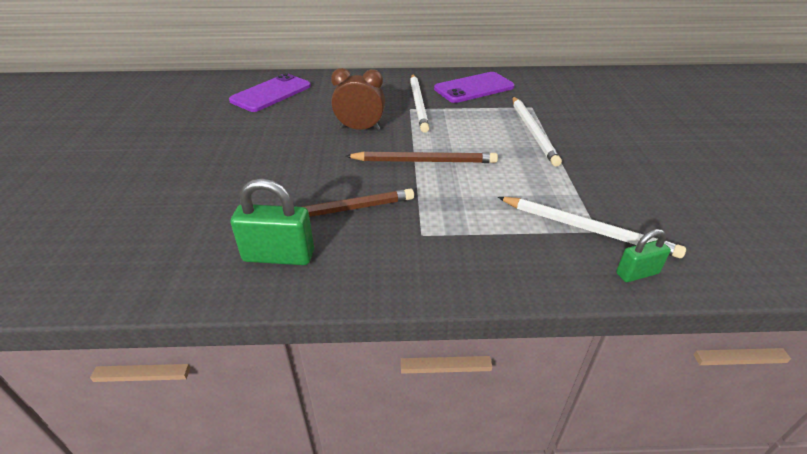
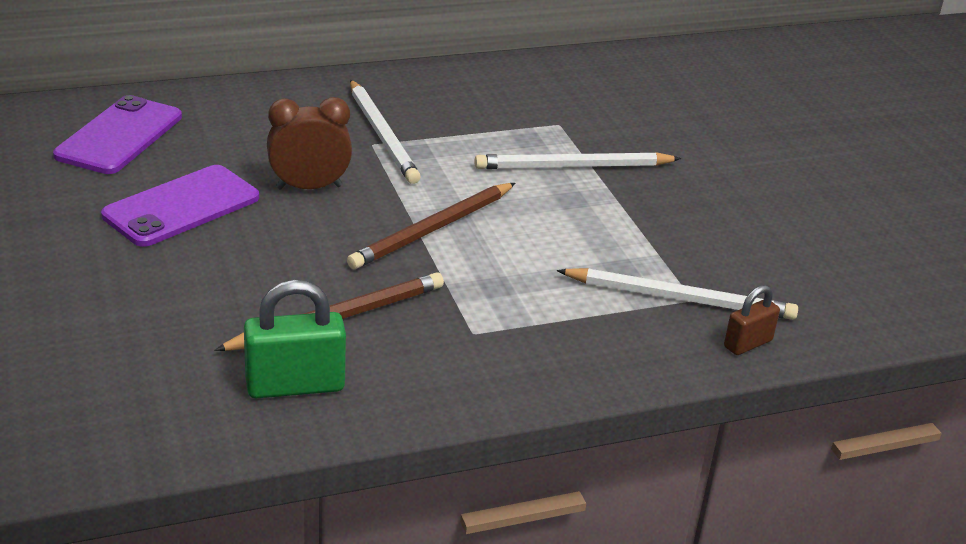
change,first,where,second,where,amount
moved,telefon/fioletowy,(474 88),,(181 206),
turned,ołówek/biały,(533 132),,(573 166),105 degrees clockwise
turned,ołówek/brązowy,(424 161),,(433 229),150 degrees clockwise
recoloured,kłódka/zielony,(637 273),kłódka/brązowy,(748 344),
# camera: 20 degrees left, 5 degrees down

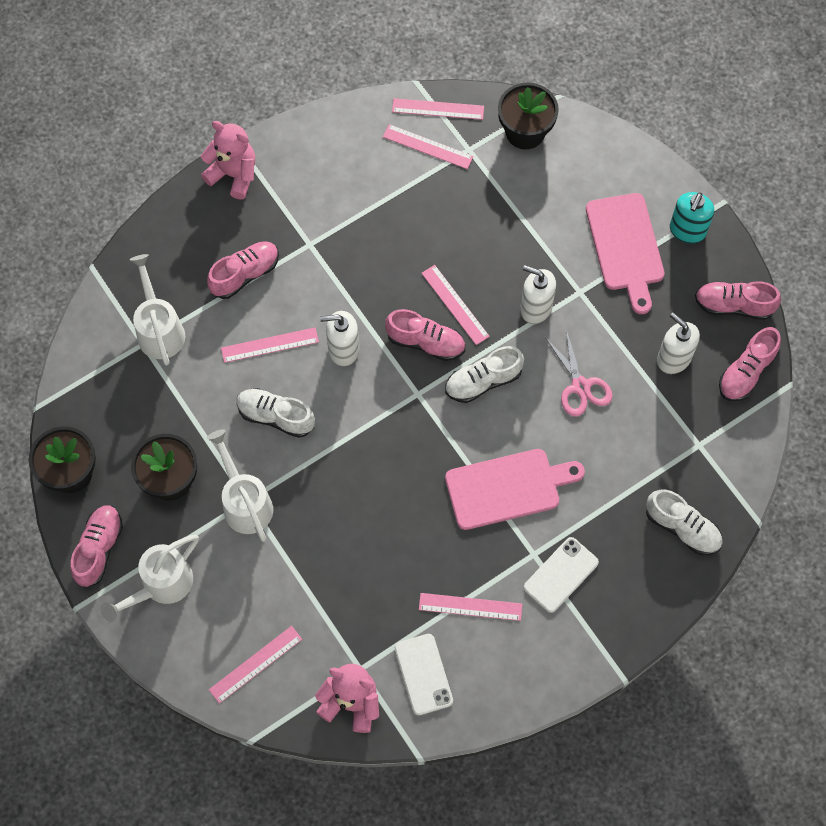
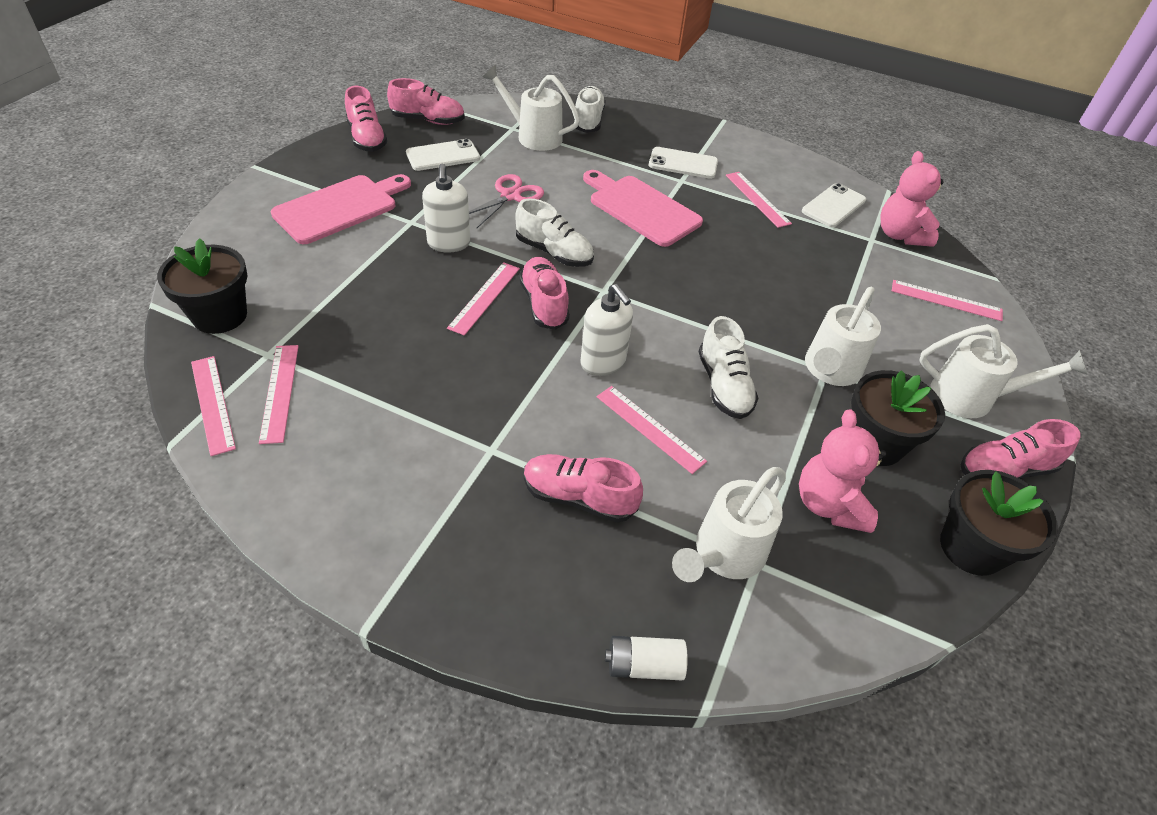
change,first,where,second,where,amount
moved,miś/różowy,(233 174),,(829 504),
removed,dozownik mydła/turkusowy,(687 231),,,
replaced,dozownik mydła/biały,(673 358),telefon/biały,(443 156),
added,,,konewka/biały,(533 136),
added,,,bateria/biały,(644 665),
# camera: 125 degrees left, 20 degrees down

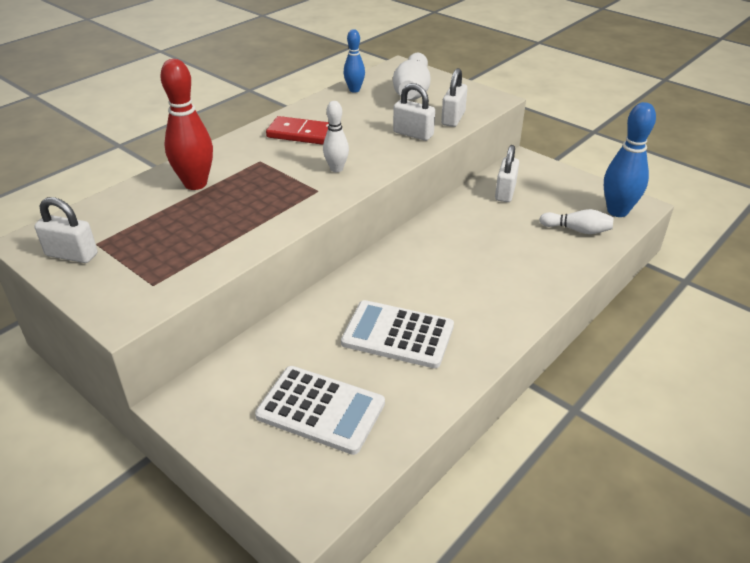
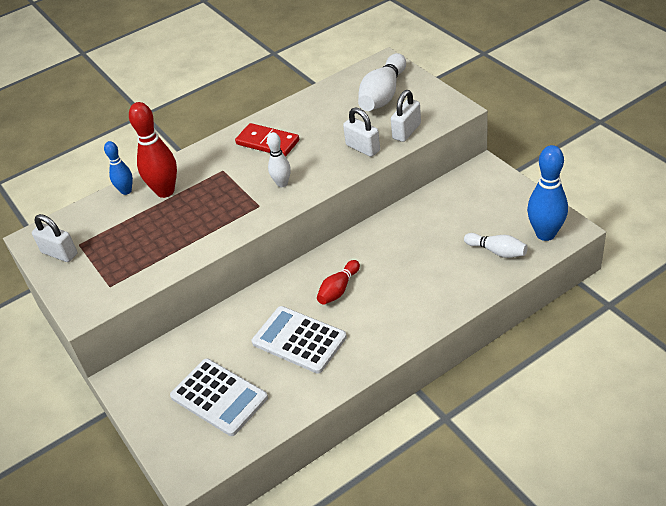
change,first,where,second,where,amount
moved,kręgiel/niebieski,(354 90),,(126 191),
removed,kłódka/biały,(505 192),,,
added,,,kręgiel/czerwony,(338 289),
# camera: 20 degrees right, 5 degrees up

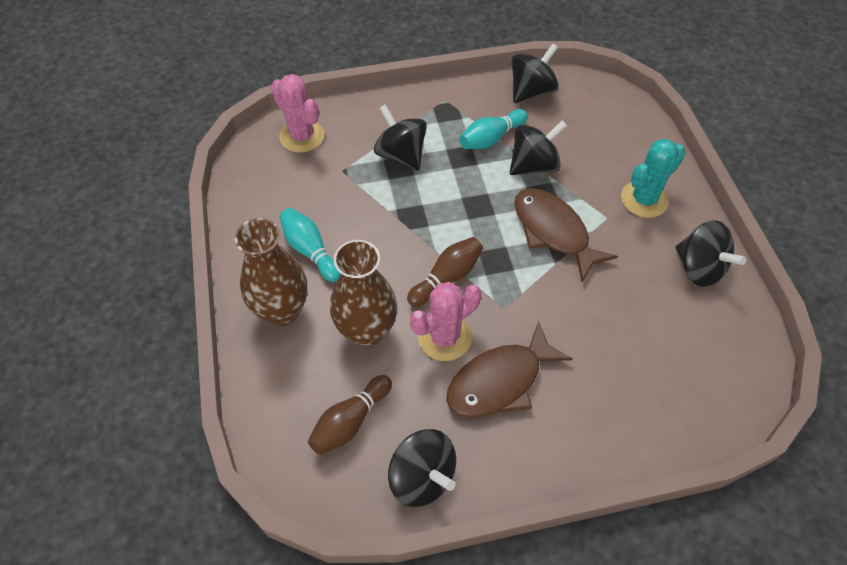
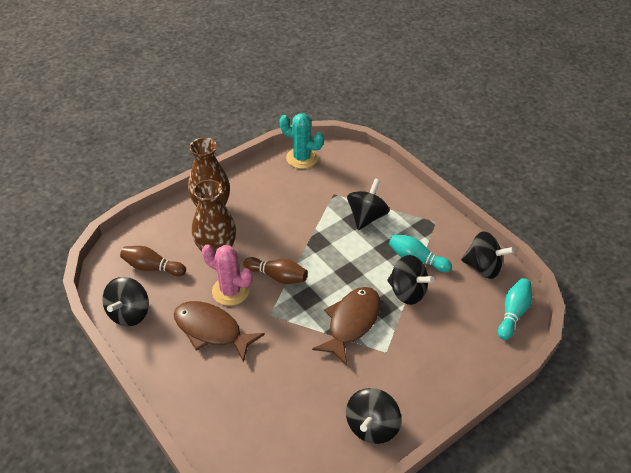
change,first,where,second,where,amount
removed,kaktus/różowy,(302 136),,,
moved,kaktus/turkusowy,(644 199),,(302 158),
moved,kręgiel/turkusowy,(310 250),,(513 313),
# camera: 65 degrees right, 10 degrees down

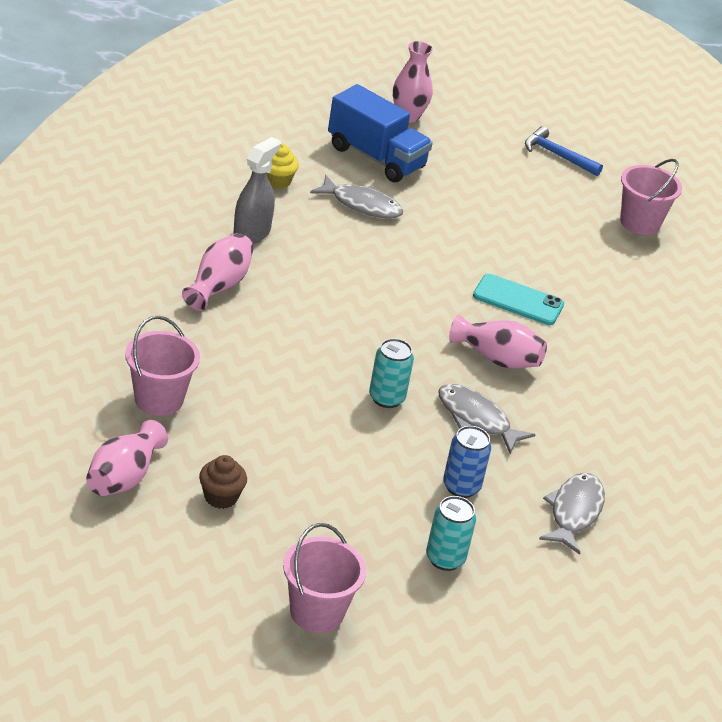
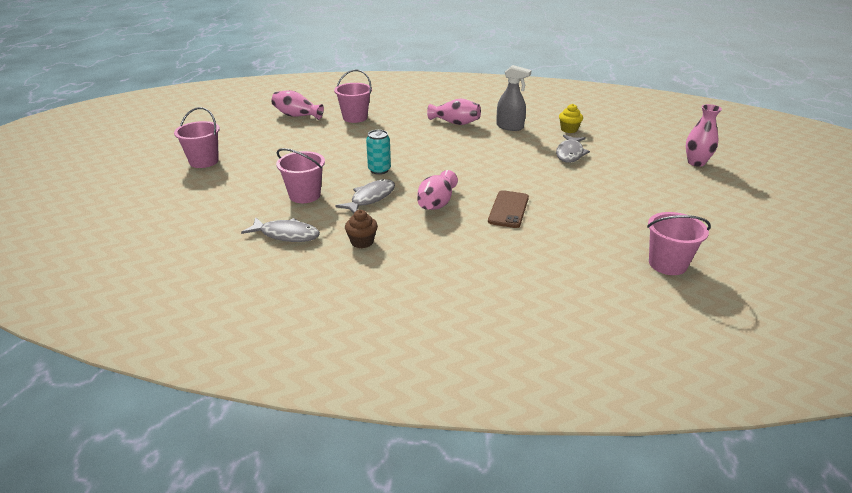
change,first,where,second,where,amount
removed,ciężarówka/niebieski,(376 157),,,
removed,młotek/niebieski,(557 155),,,
recoloured,telefon/turkusowy,(518 300),telefon/brązowy,(508 209),
replaced,puszka/niebieski,(461 487),wiadro/różowy,(305 195),
moved,muffinka/brązowy,(221 497),,(362 242),
removed,puszka/turkusowy,(445 558),,,
# camera: 90 degrees right, 5 degrees down

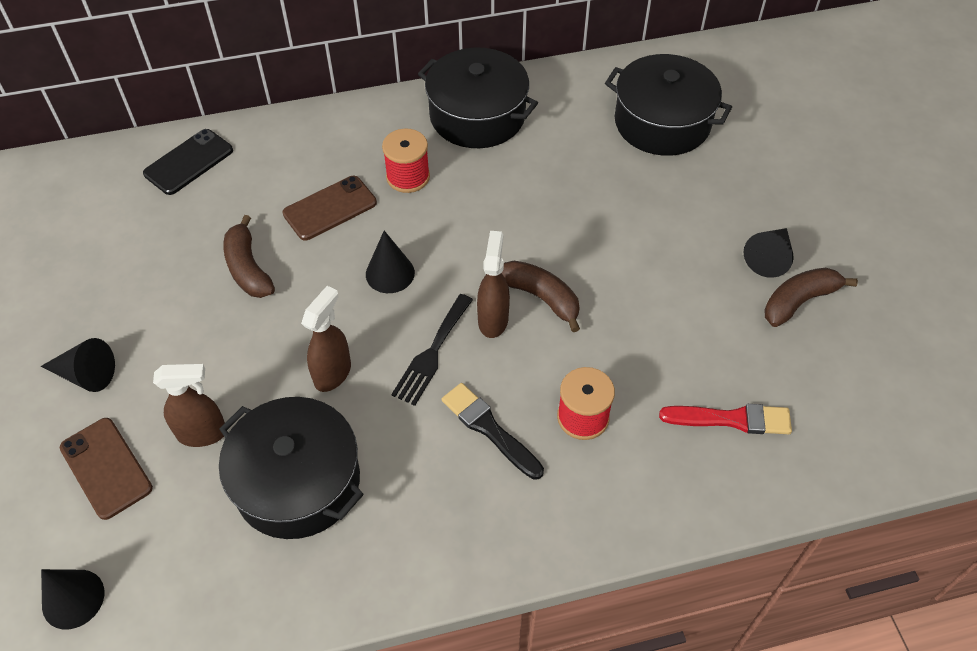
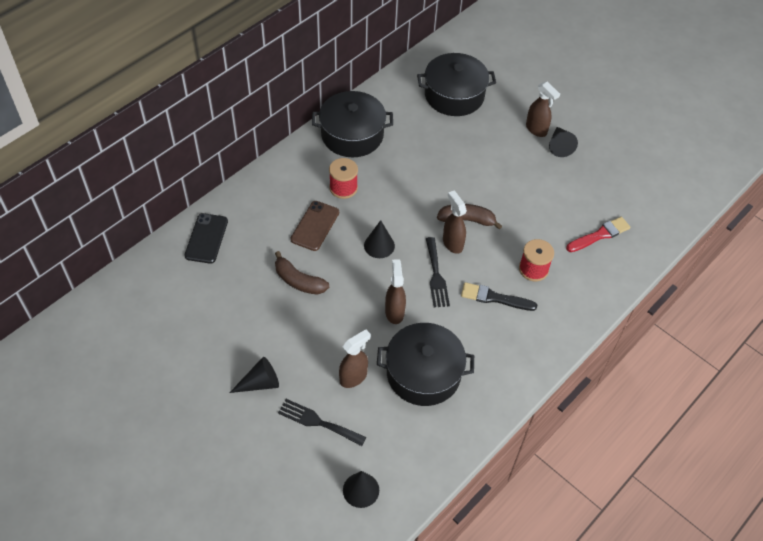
change,first,where,second,where,amount
removed,banan/brązowy,(799 301),,,
replaced,telefon/brązowy,(106 468),widelec/czarny,(318 422),
added,,,spryskiwacz/brązowy,(536 129),
# camera: 35 degrees left, 0 degrees up

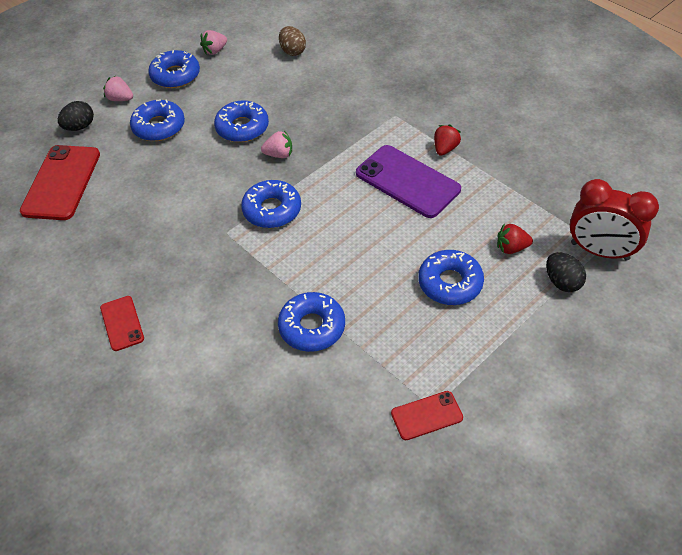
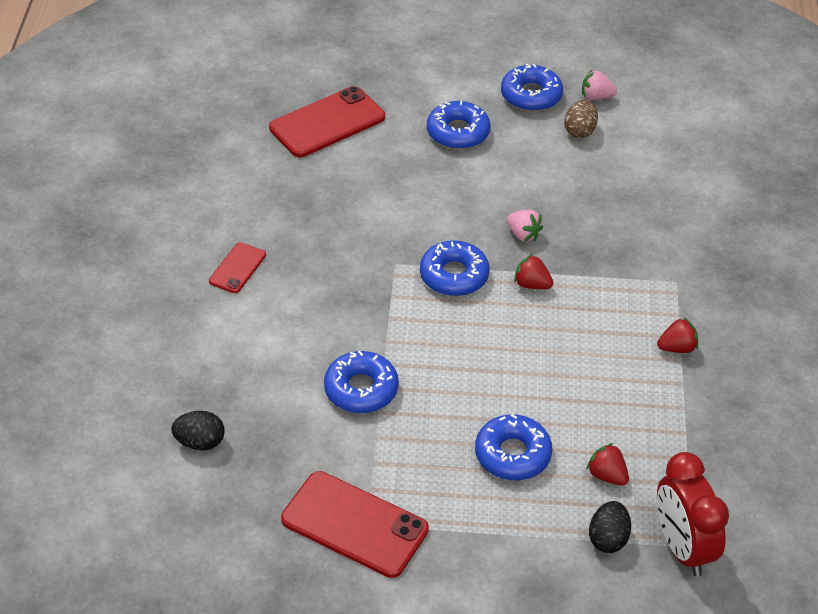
change,first,where,second,where,amount
moved,jajko/brązowy,(292 51),,(579 131),
removed,truskawka/różowy,(120 99),,,
removed,donut/niebieski,(242 128),,,
moved,jajko/czarny,(80 127),,(200 442),
removed,telefon/fioletowy,(407 181),,,
resized,telefon/czerwony,(426 415),,(354 524),x1.89
added,,,truskawka/czerwony,(532 284),
# camera: 45 degrees right, 5 degrees down

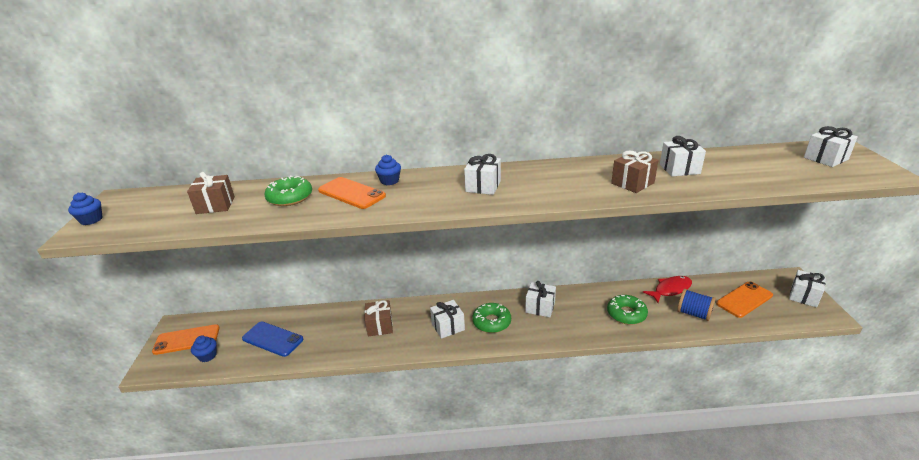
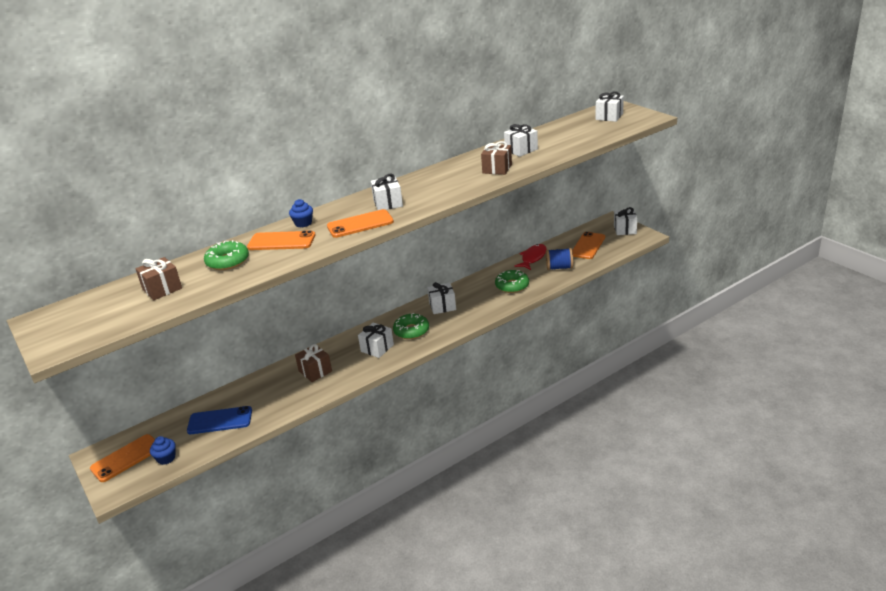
change,first,where,second,where,amount
removed,muffinka/niebieski,(91 220),,,
added,,,telefon/pomarańczowy,(360 224),
# camera: 30 degrees left, 0 degrees up

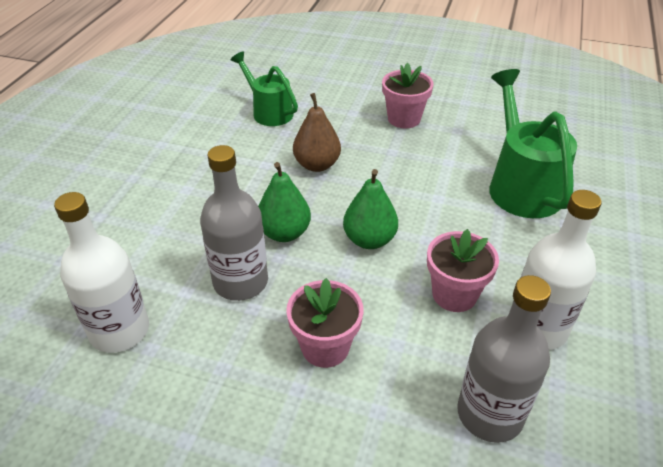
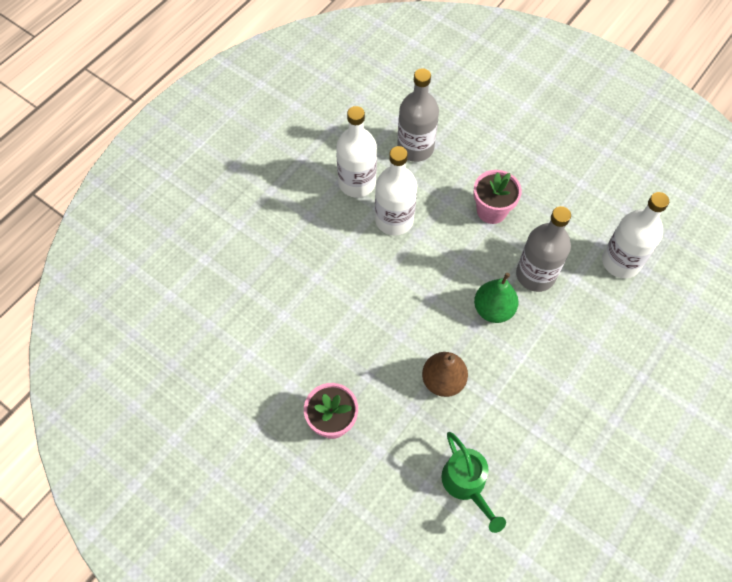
change,first,where,second,where,amount
removed,konewka/zielony,(521 184),,,
removed,gruszka/zielony,(369 240),,,
replaced,doniczka/różowy,(454 294),butelka/biały,(394 220),
# camera: 160 degrees left, 20 degrees up

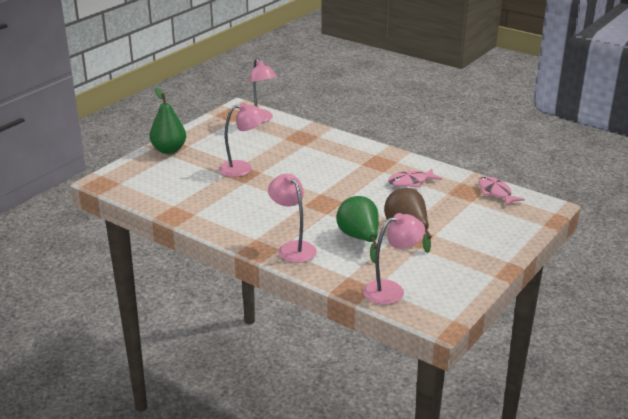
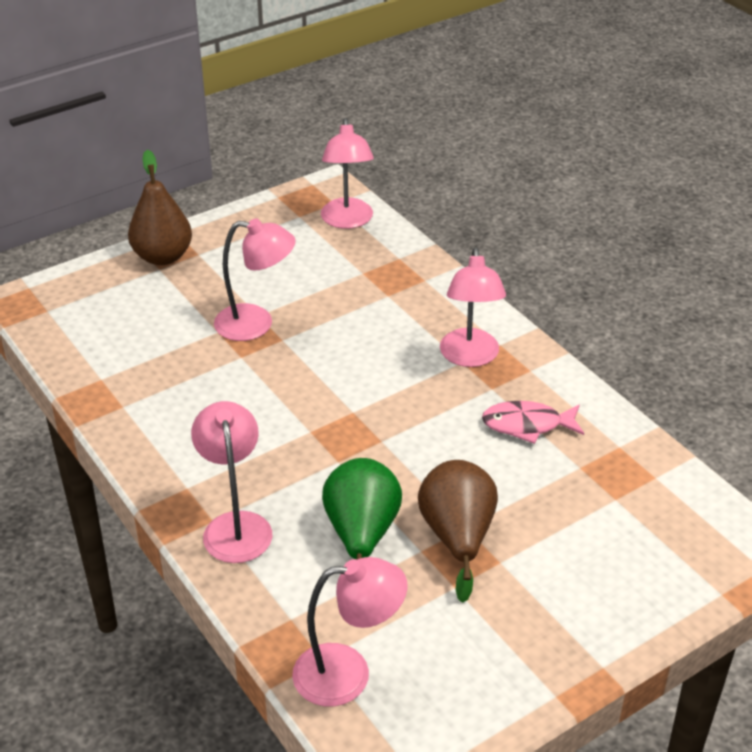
change,first,where,second,where,amount
recoloured,gruszka/zielony,(169 150),gruszka/brązowy,(163 257),
removed,ryba/różowy,(495 192),,,
added,,,lampka/różowy,(470 357),
# camera: 20 degrees right, 10 degrees up

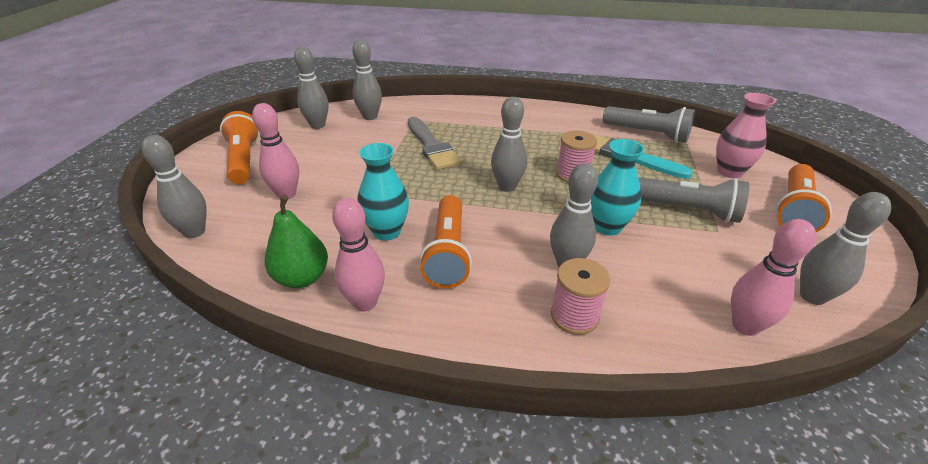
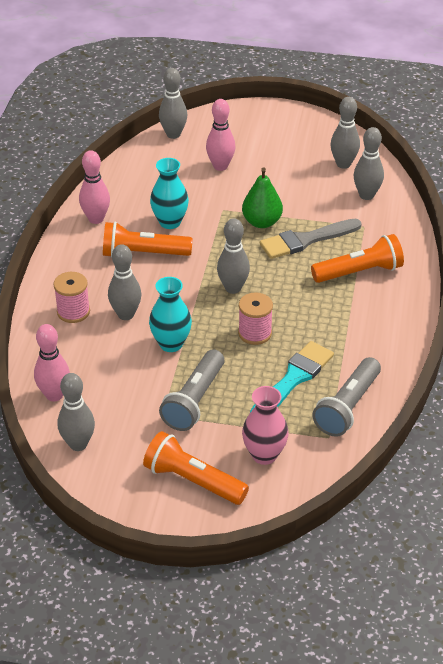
change,first,where,second,where,amount
moved,latarka/pomarańczowy,(243 160),,(359 272),
moved,gruszka/zielony,(302 278),,(261 222),
# camera: 90 degrees right, 5 degrees up

